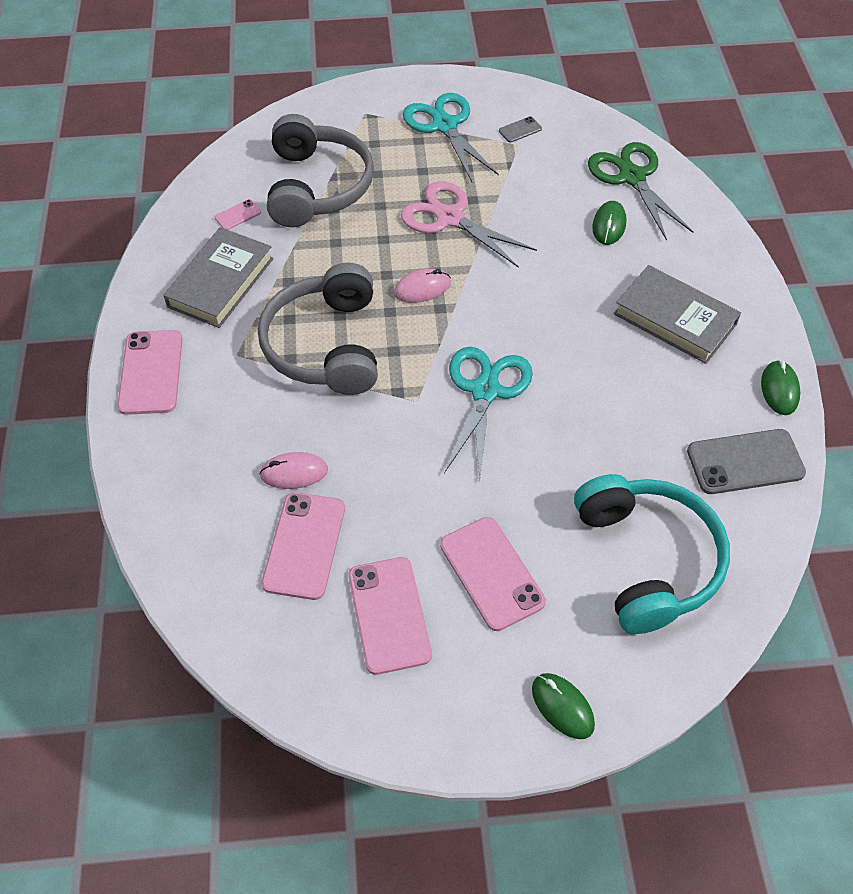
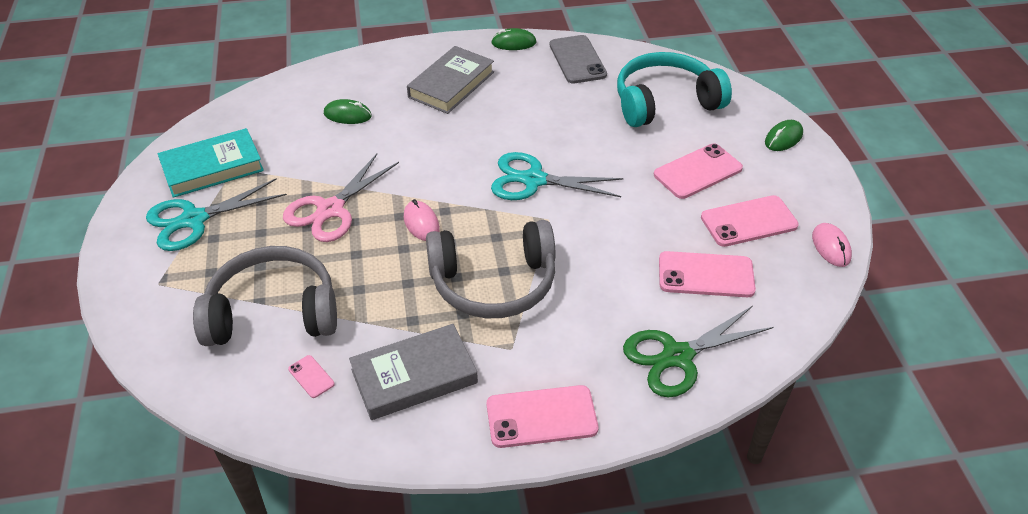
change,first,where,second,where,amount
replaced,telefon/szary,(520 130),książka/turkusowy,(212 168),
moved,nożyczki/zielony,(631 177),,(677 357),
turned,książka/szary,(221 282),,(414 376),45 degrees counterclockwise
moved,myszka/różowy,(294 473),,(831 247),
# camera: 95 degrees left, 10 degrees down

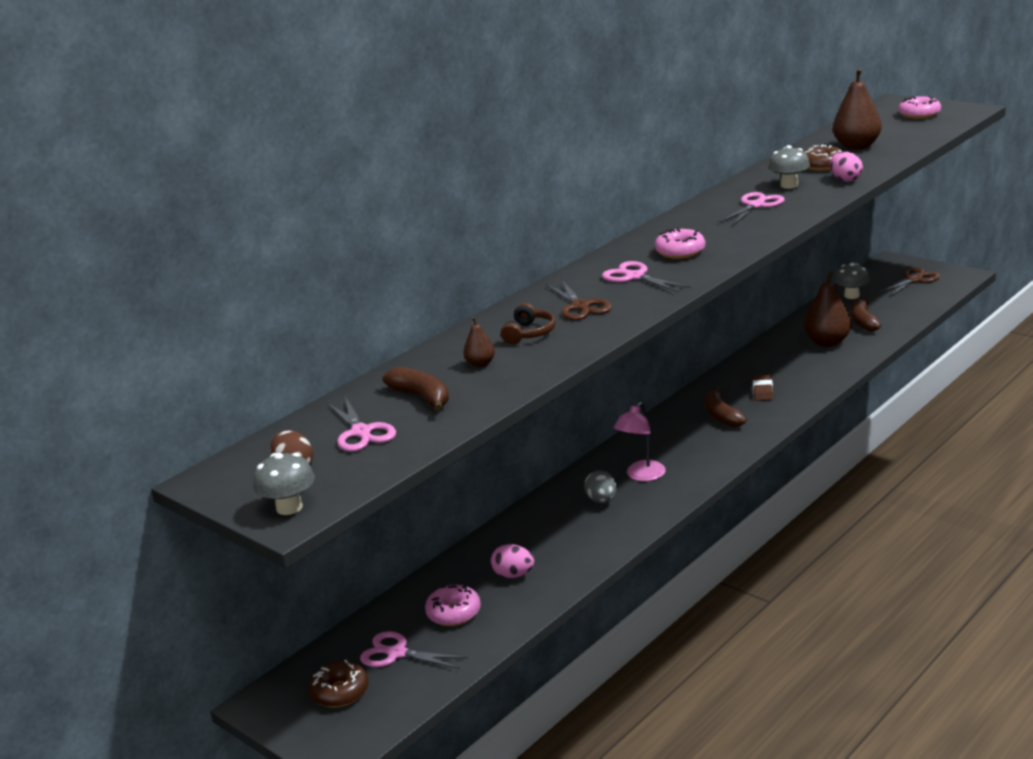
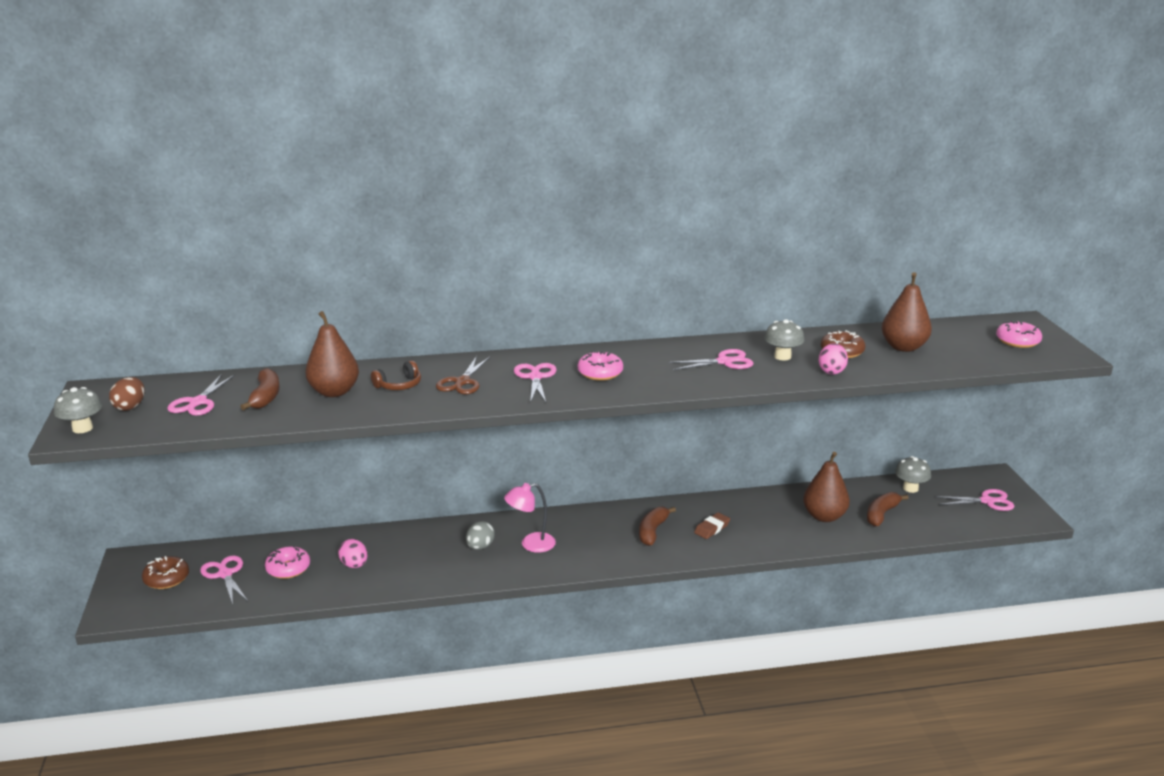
change,first,where,second,where,amount
recoloured,nożyczki/brązowy,(915 280),nożyczki/różowy,(987 501),
resized,gruszka/brązowy,(480 364),,(334 392),x2.04
# camera: 35 degrees right, 0 degrees up

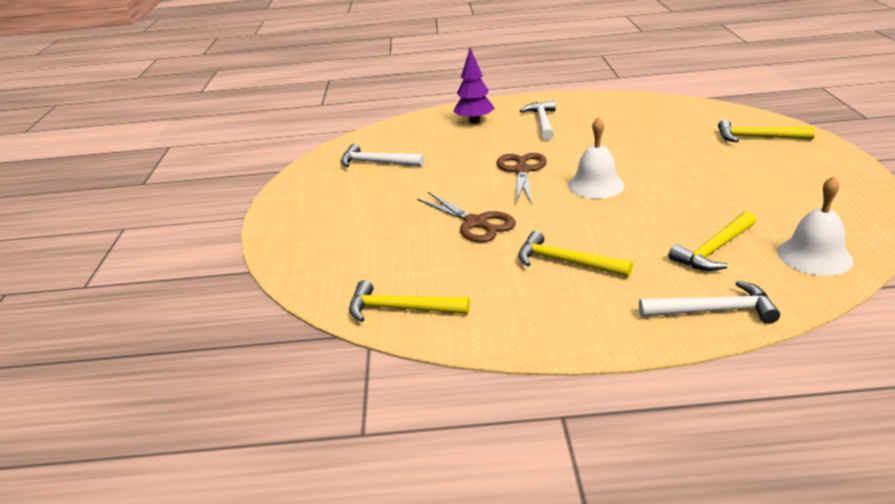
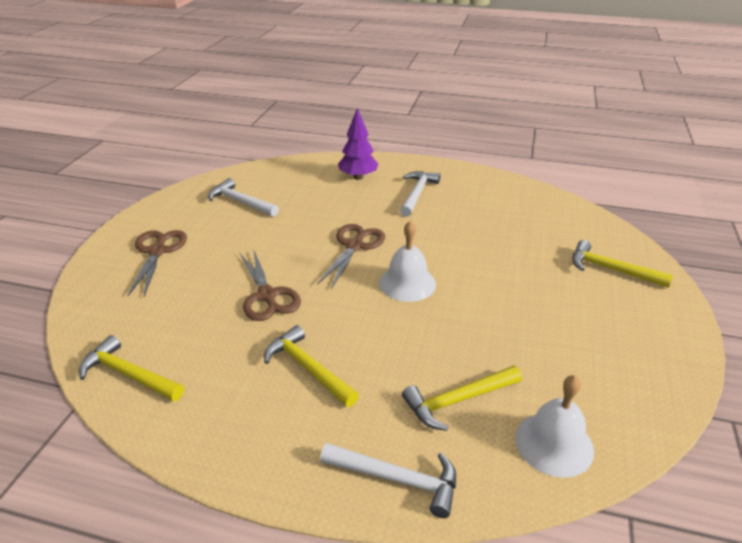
change,first,where,second,where,amount
added,,,nożyczki/brązowy,(157 251),
# camera: 15 degrees right, 5 degrees up

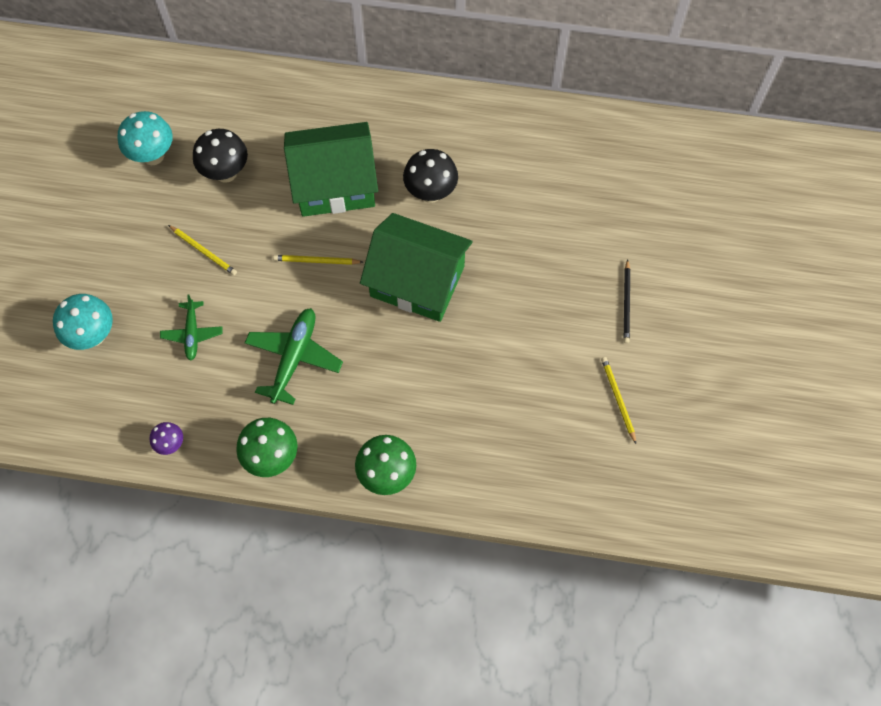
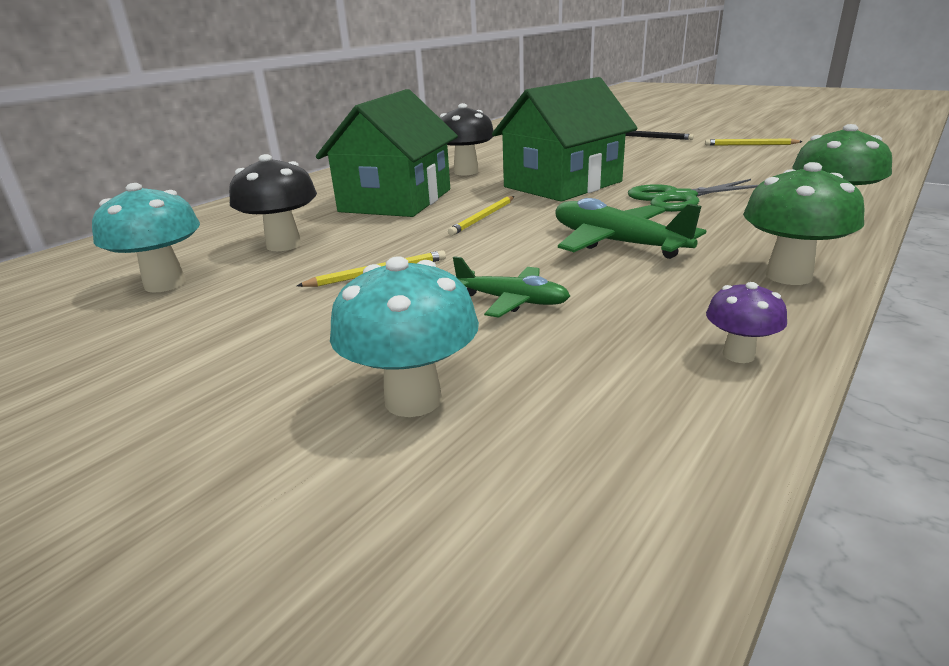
change,first,where,second,where,amount
added,,,nożyczki/zielony,(679 198),
# camera: 60 degrees left, 40 degrees down

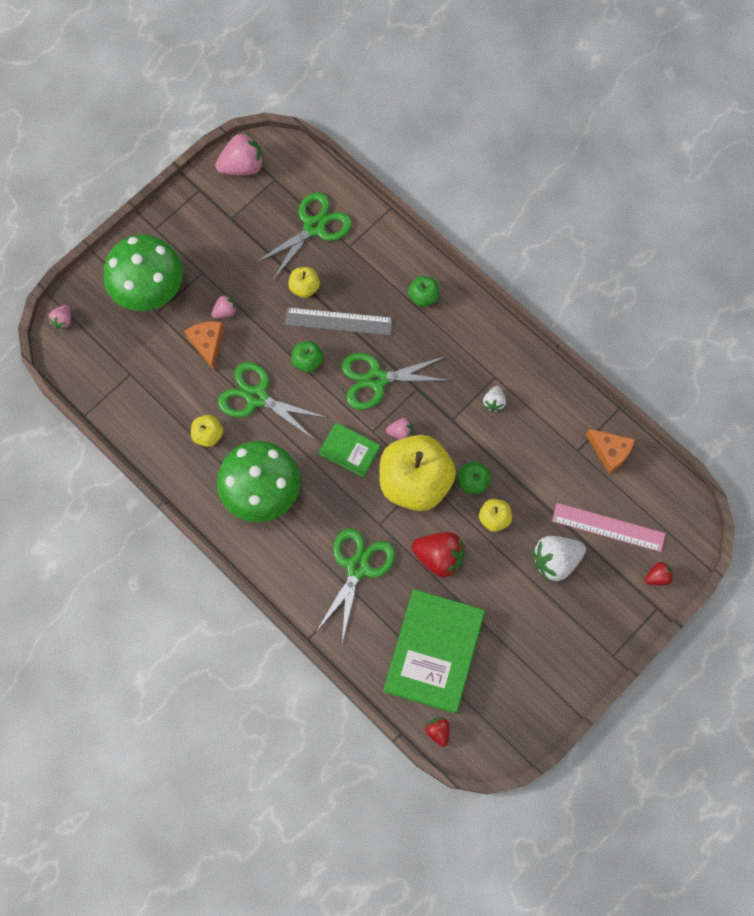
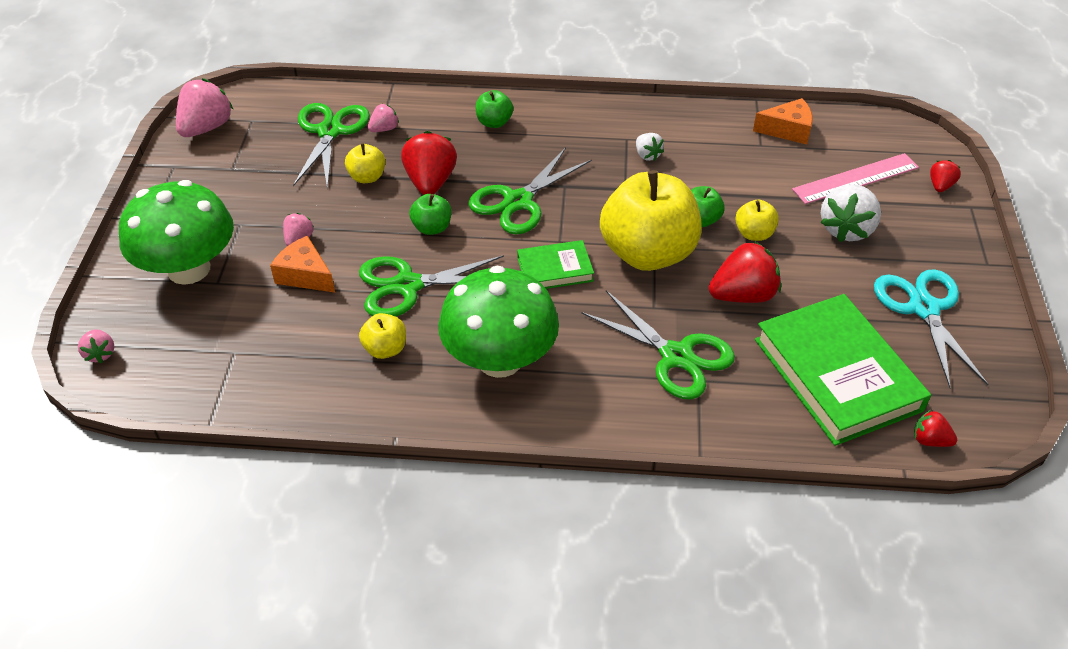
change,first,where,second,where,amount
replaced,linijka/szary,(338 321),truskawka/czerwony,(430 182),
moved,truskawka/różowy,(401 432),,(384 129),
turned,nożyczki/zielony,(358 567),,(676 356),150 degrees clockwise
added,,,nożyczki/turkusowy,(924 308),
# camera: 40 degrees left, 25 degrees down

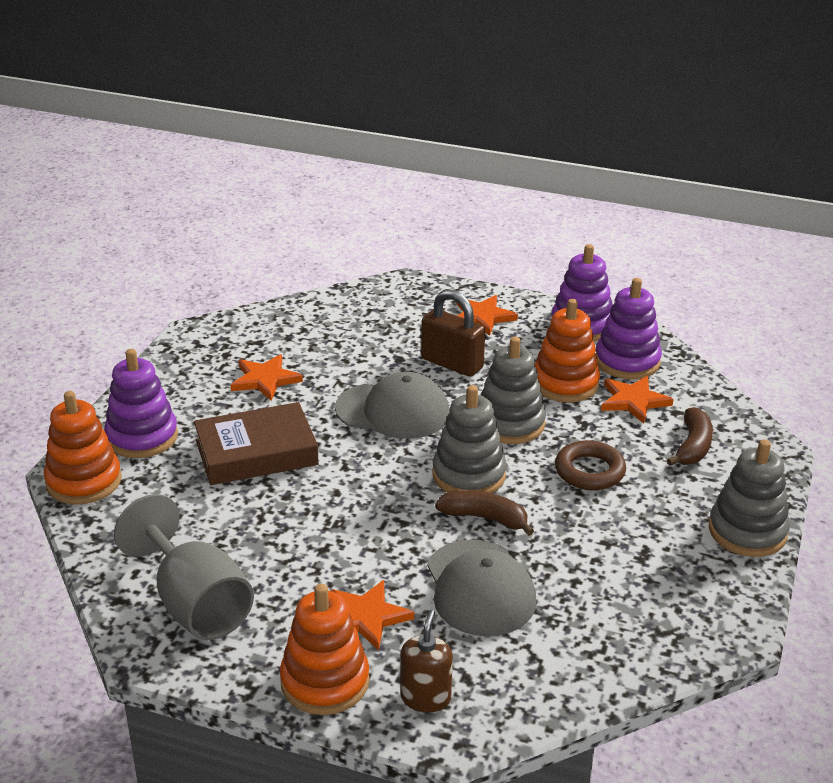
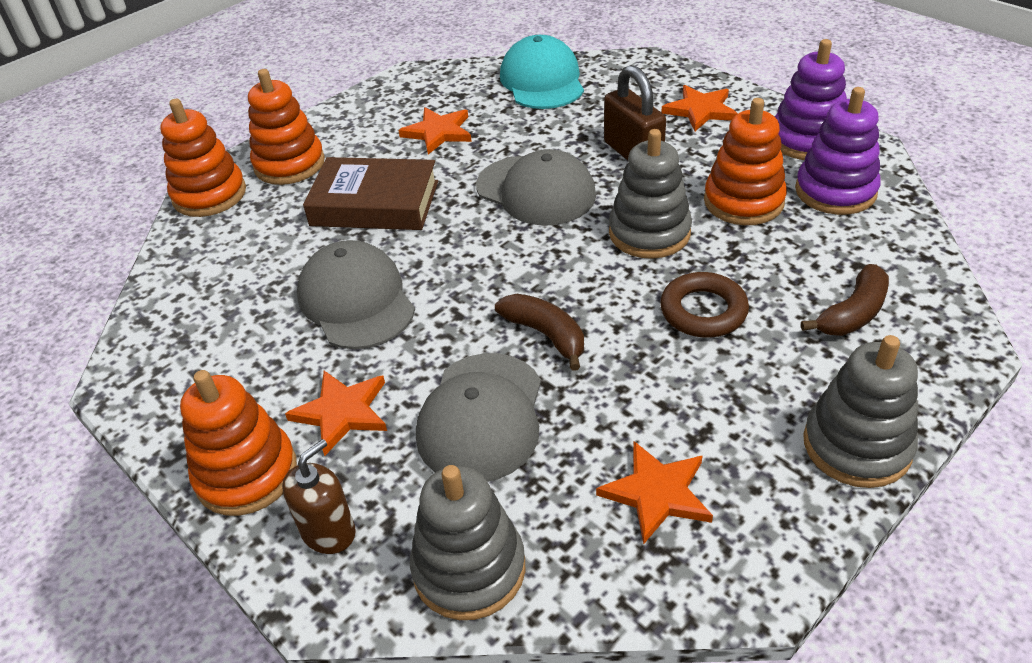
change,first,where,second,where,amount
recoloured,zabawka nakładanka/fioletowy,(142 437),zabawka nakładanka/pomarańczowy,(289 164),
moved,gwiazda/pomarańczowy,(633 401),,(657 493),
moved,zabawka nakładanka/szary,(469 475),,(469 569),
removed,kielich/szary,(195 604),,,
added,,,czapka/turkusowy,(542 81),
added,,,czapka/szary,(356 300),
# camera: 30 degrees right, 10 degrees up

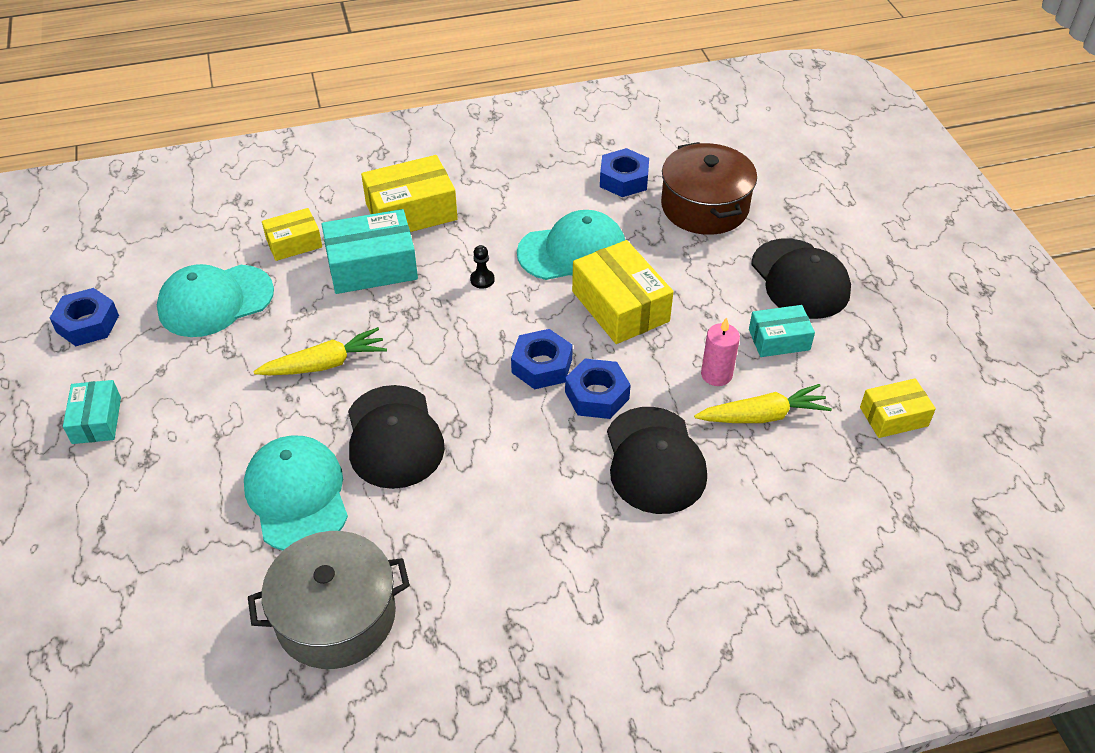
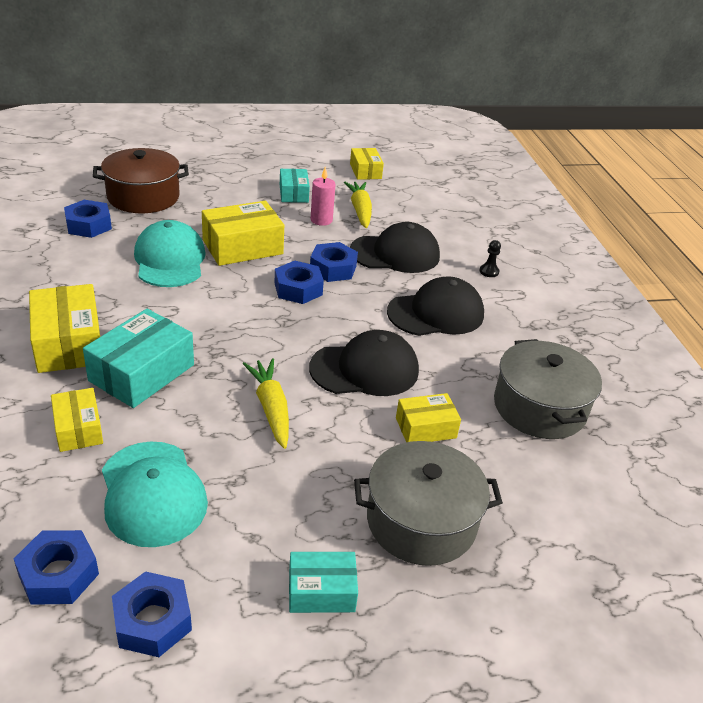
change,first,where,second,where,amount
turned,pudełko/turkusowy,(372 266),,(142 373),45 degrees clockwise
moved,czapka/czarny,(800 279),,(436 313),
moved,pionek/czarny,(482 280),,(489 271),
replaced,czapka/turkusowy,(297 495),pudełko/żółty,(426 428),
added,,,garnek/szary,(421 521),
added,,,nakrętka/niebieski,(58 574),
# camera: 90 degrees left, 10 degrees down

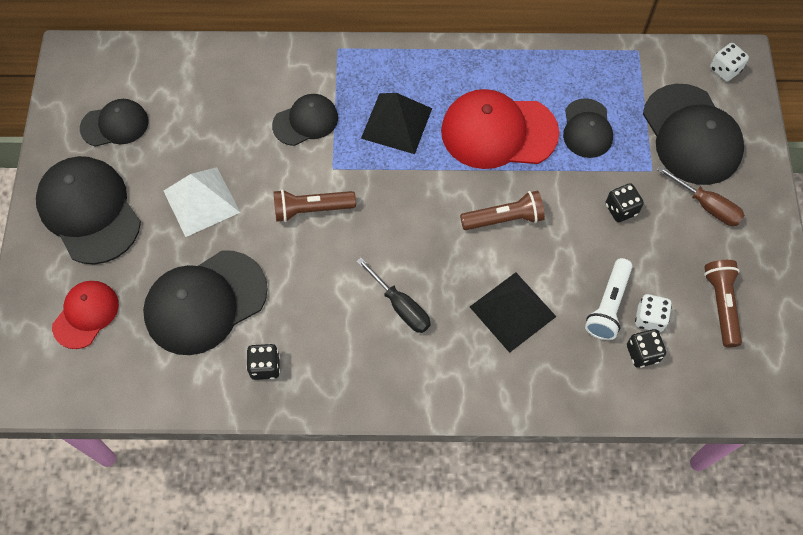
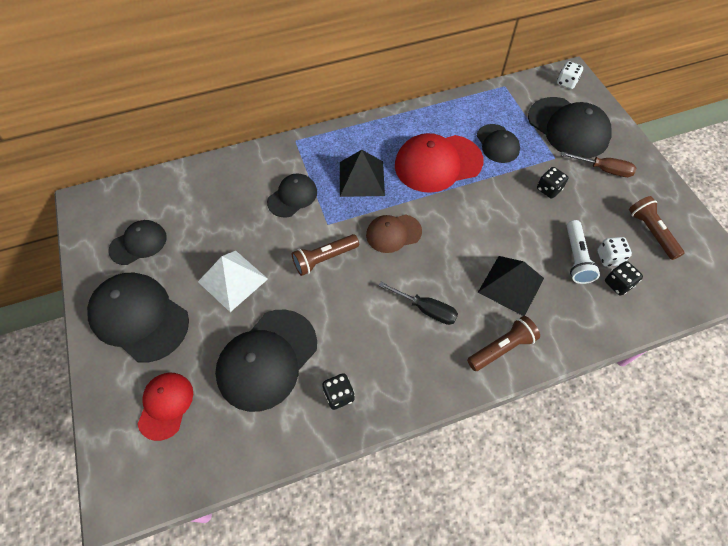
change,first,where,second,where,amount
moved,latarka/brązowy,(504 219),,(501 348),
added,,,czapka/brązowy,(393 233),
# camera: 20 degrees left, 5 degrees down

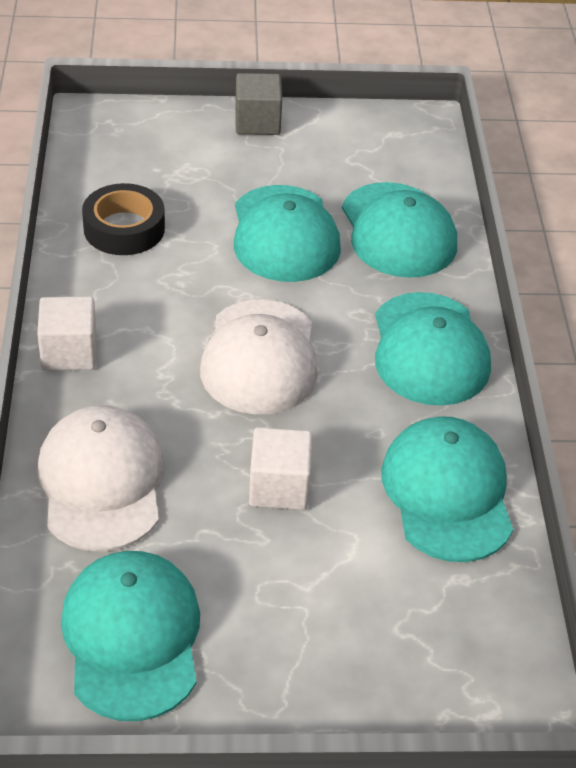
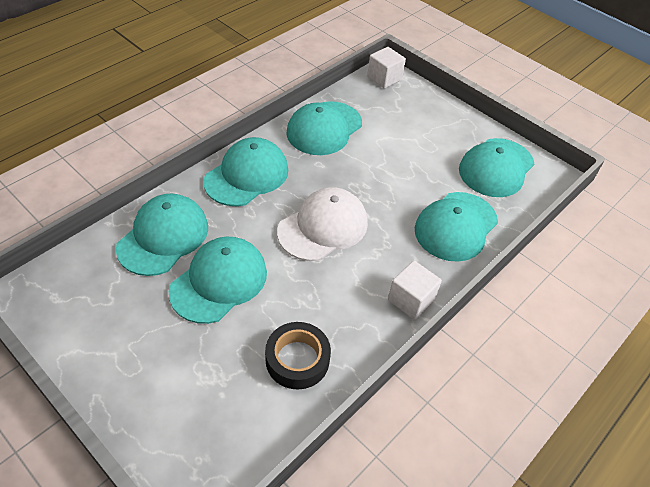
change,first,where,second,where,amount
removed,sześcian/szary,(257 122),,,
recoloured,czapka/biały,(102 482),czapka/turkusowy,(456 226),
moved,sześcian/biały,(279 487),,(384 78),
# camera: 135 degrees left, 5 degrees up

